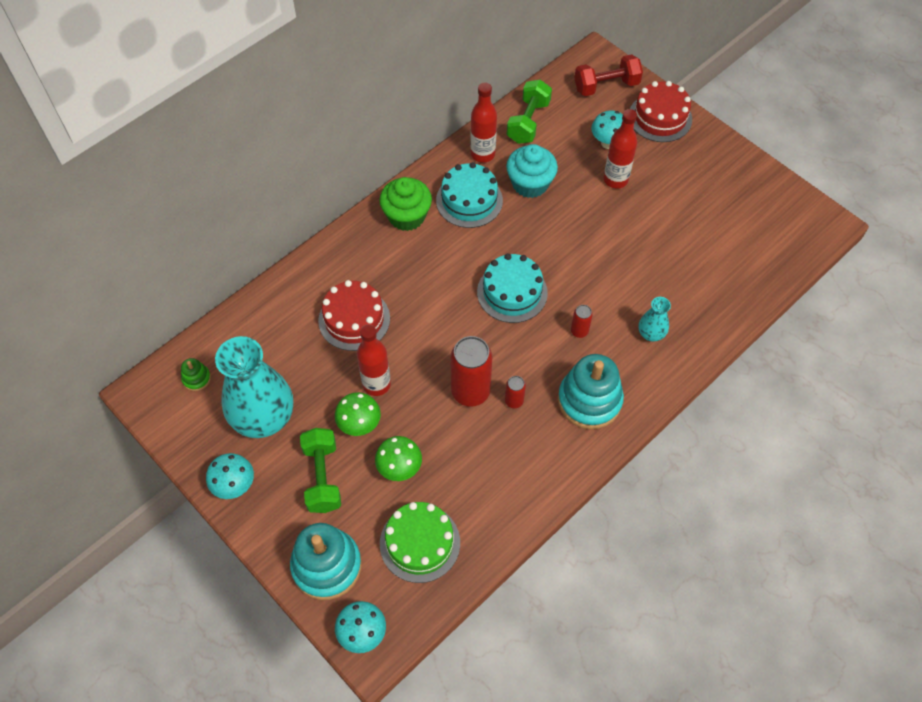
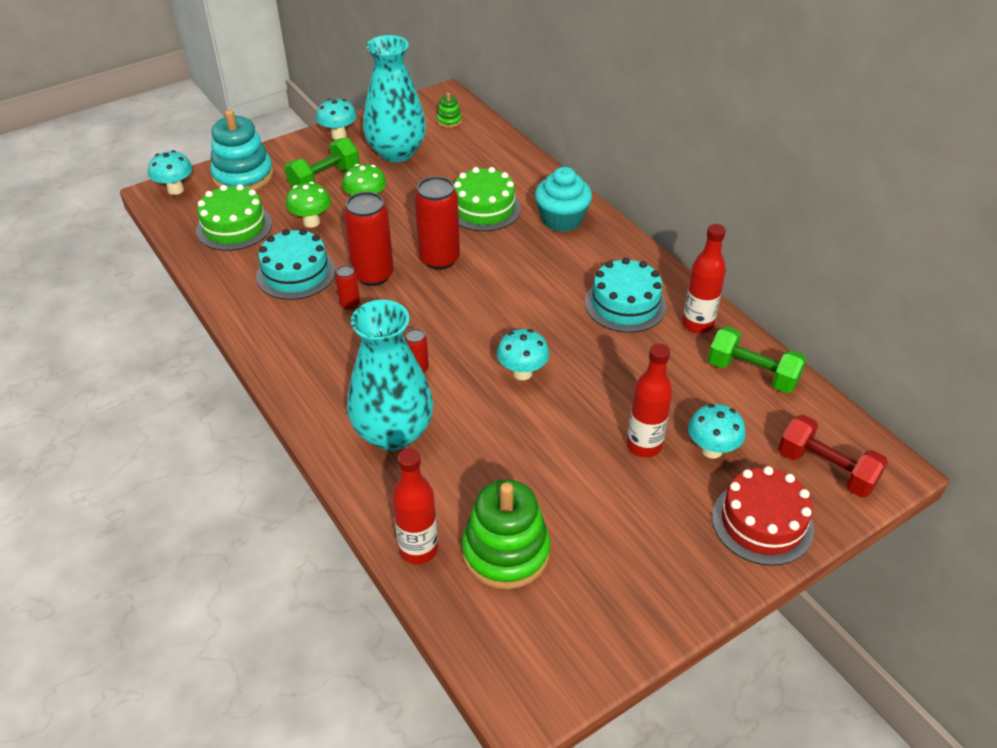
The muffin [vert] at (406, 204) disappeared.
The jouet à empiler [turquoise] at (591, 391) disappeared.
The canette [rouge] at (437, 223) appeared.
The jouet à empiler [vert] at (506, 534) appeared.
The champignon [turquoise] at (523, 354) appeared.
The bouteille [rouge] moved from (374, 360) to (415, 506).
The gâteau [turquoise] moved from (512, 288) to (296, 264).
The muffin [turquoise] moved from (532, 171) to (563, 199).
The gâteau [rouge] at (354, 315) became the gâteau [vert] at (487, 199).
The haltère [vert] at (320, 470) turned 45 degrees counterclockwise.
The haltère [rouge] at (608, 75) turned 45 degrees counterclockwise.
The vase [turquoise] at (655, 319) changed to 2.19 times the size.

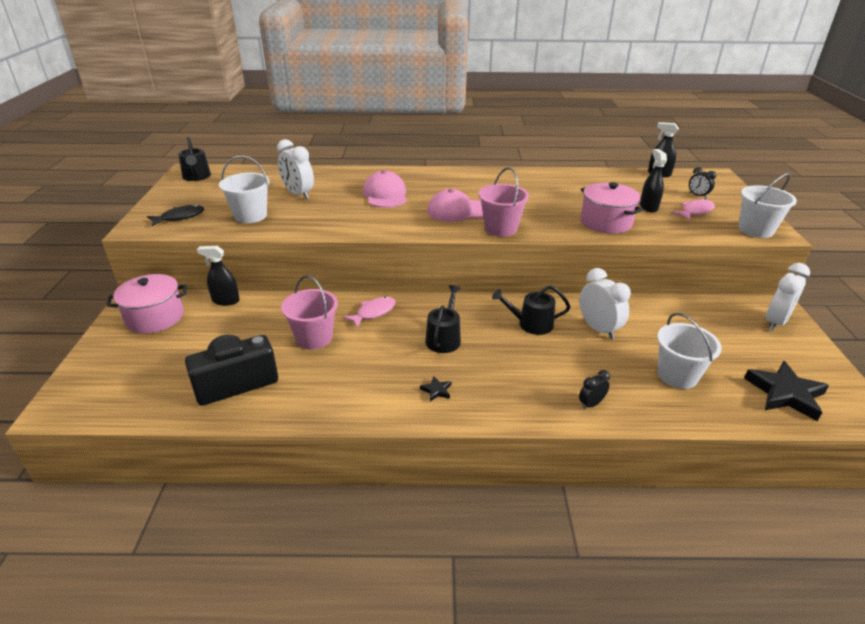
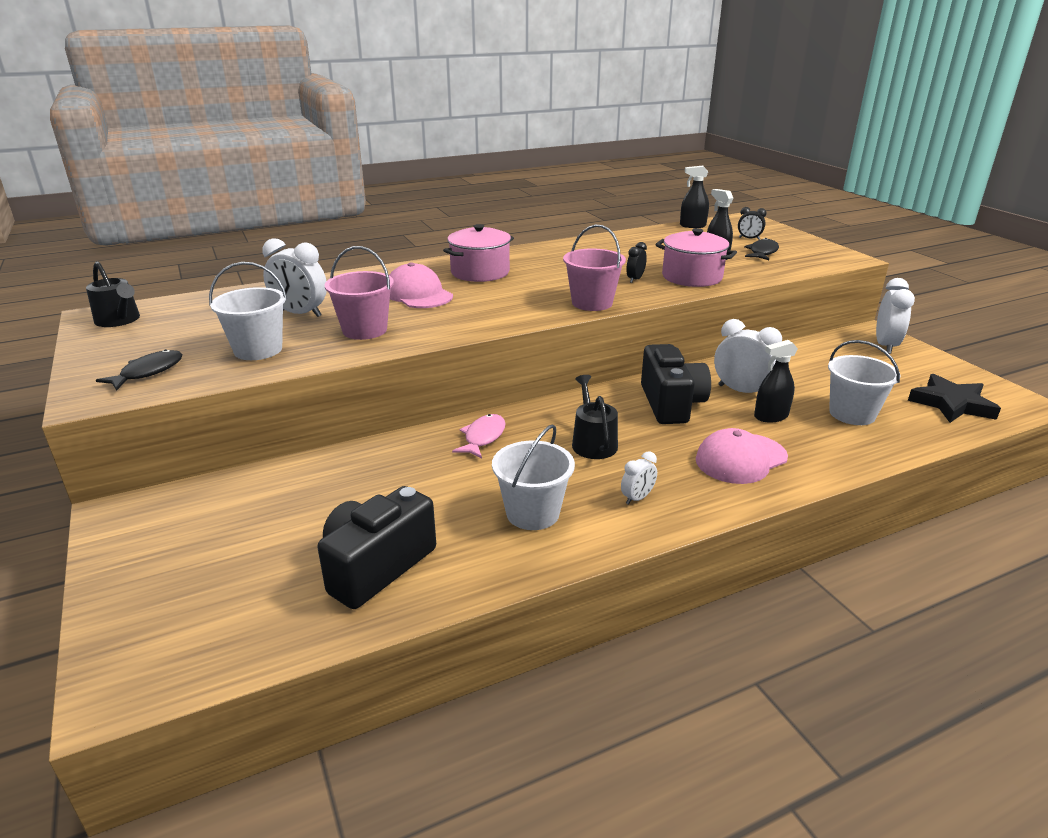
The marmite [rose] moved from (146, 303) to (478, 253).
The vaporisateur [noir] moved from (218, 276) to (776, 381).
The seau [rose] moved from (309, 312) to (359, 293).
The casquette [rose] moved from (455, 205) to (741, 456).
The réveil [noir] moved from (594, 390) to (637, 262).
The seau [blanc] moved from (767, 205) to (533, 477).
The étoile [noir] at (436, 388) was replaced by the réveil [blanc] at (639, 478).
The arrosoir [noir] at (531, 310) was replaced by the appareil photo [noir] at (676, 384).
The poisson [rose] at (693, 209) became the poisson [noir] at (761, 249).

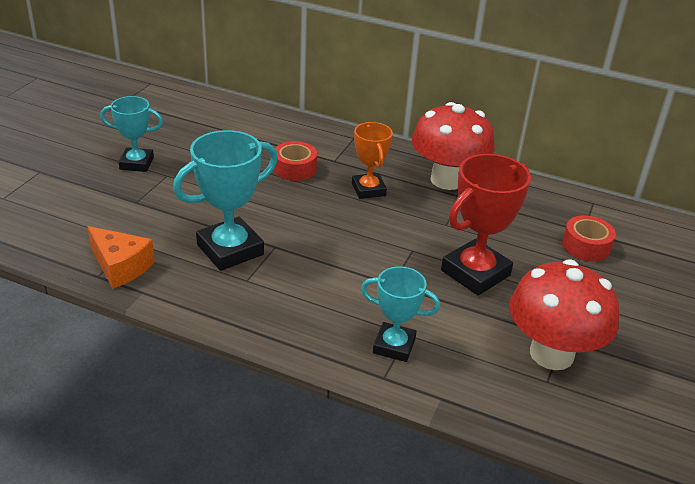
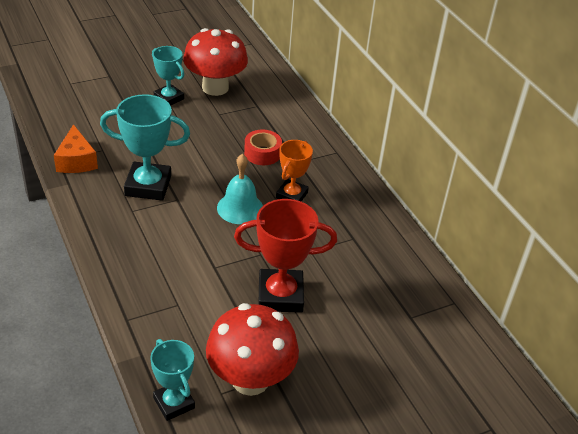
The ruban adhésif [rouge] at (589, 238) disappeared.
The cloche [turquoise] at (240, 189) appeared.
The trophée [turquoise] moved from (400, 314) to (172, 380).
The champignon [rouge] moved from (453, 146) to (215, 62).

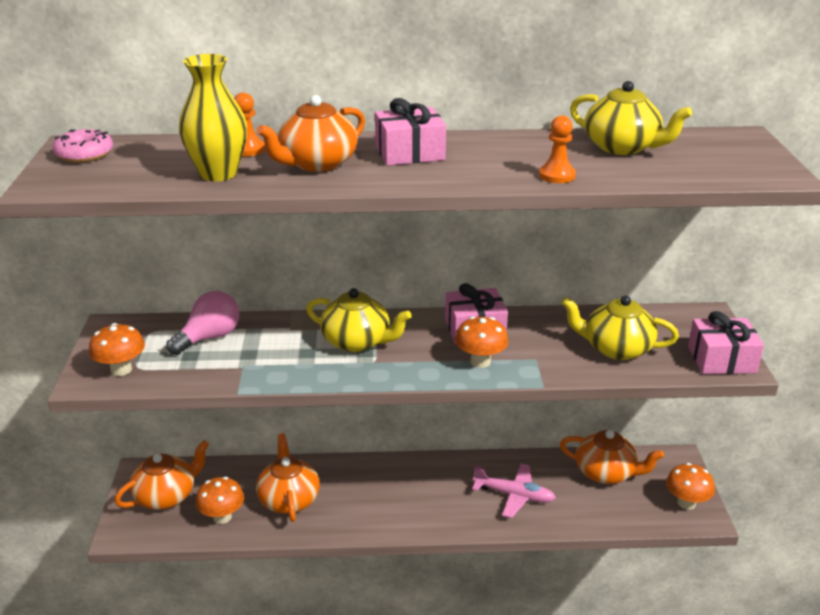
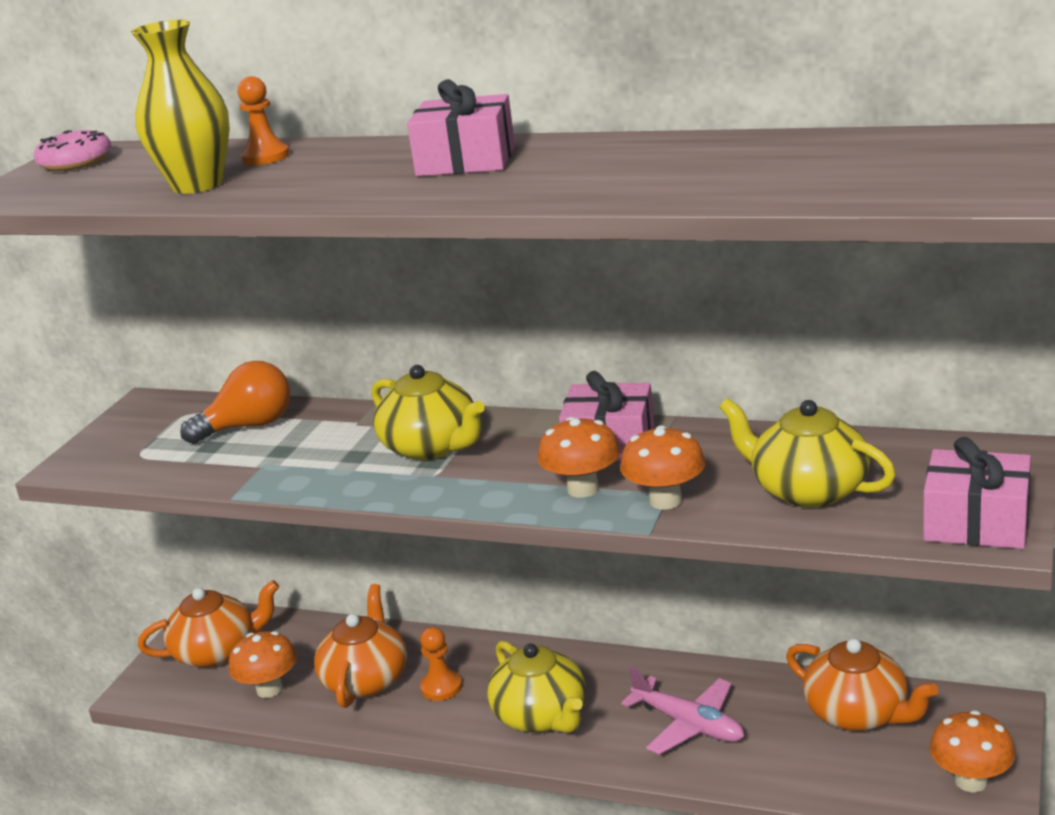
The théière [orange] at (311, 133) disappeared.
The champignon [orange] moved from (117, 349) to (662, 467).
The pion [orange] moved from (557, 149) to (441, 664).
The théière [jaune] moved from (631, 118) to (536, 687).
The ampoule [rose] at (203, 323) became the ampoule [orange] at (235, 402).

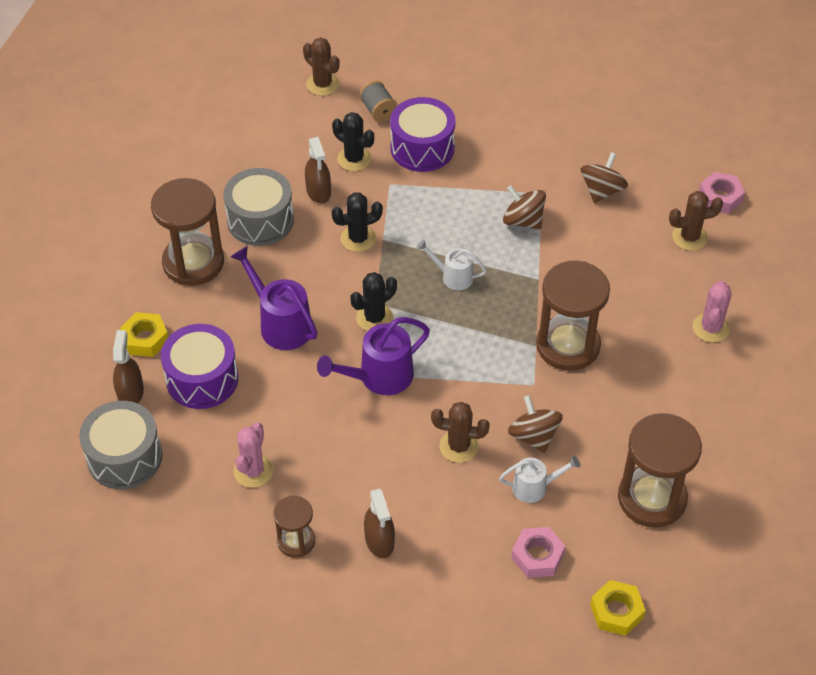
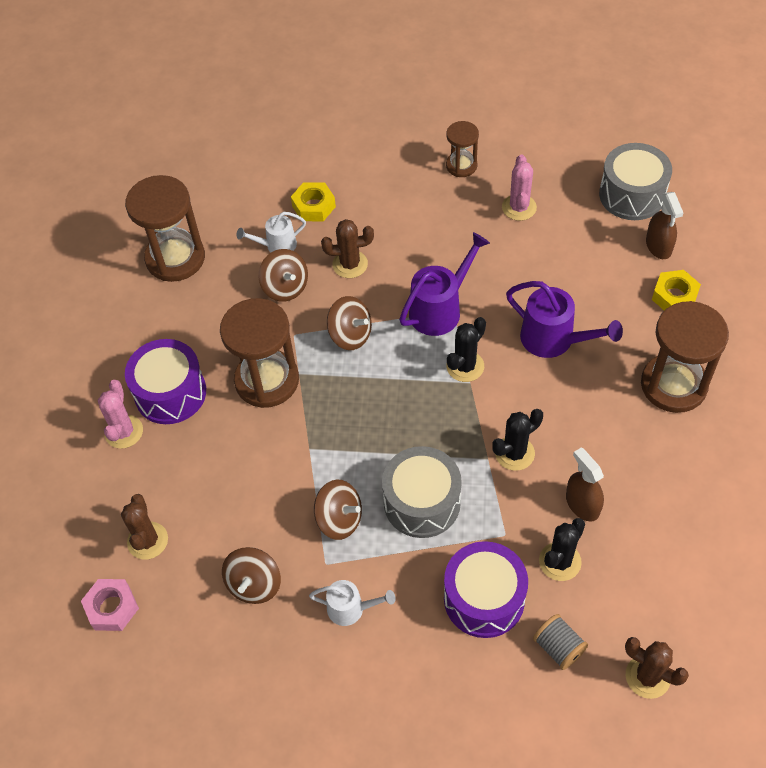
The vaporisateur [marron] at (379, 523) disappeared.
The écrou [rose] at (538, 552) disappeared.
The toupie [marron] at (349, 323) appeared.
The tambour [violet] moved from (199, 366) to (165, 381).
The tambour [gris] moved from (258, 207) to (422, 492).
The arrosoir [blanc] moved from (451, 264) to (352, 603).
The écrou [jaune] moved from (618, 608) to (313, 201).
The cactus [noir] at (353, 141) turned 75 degrees counterclockwise.
The cactus [marron] at (696, 221) turned 75 degrees counterclockwise.

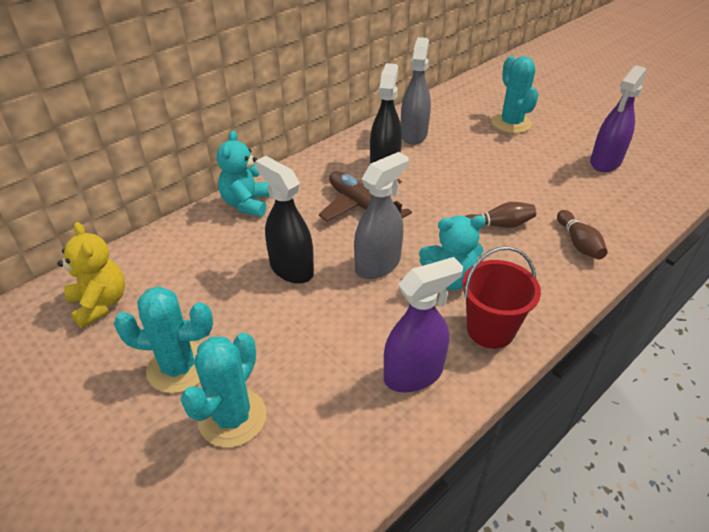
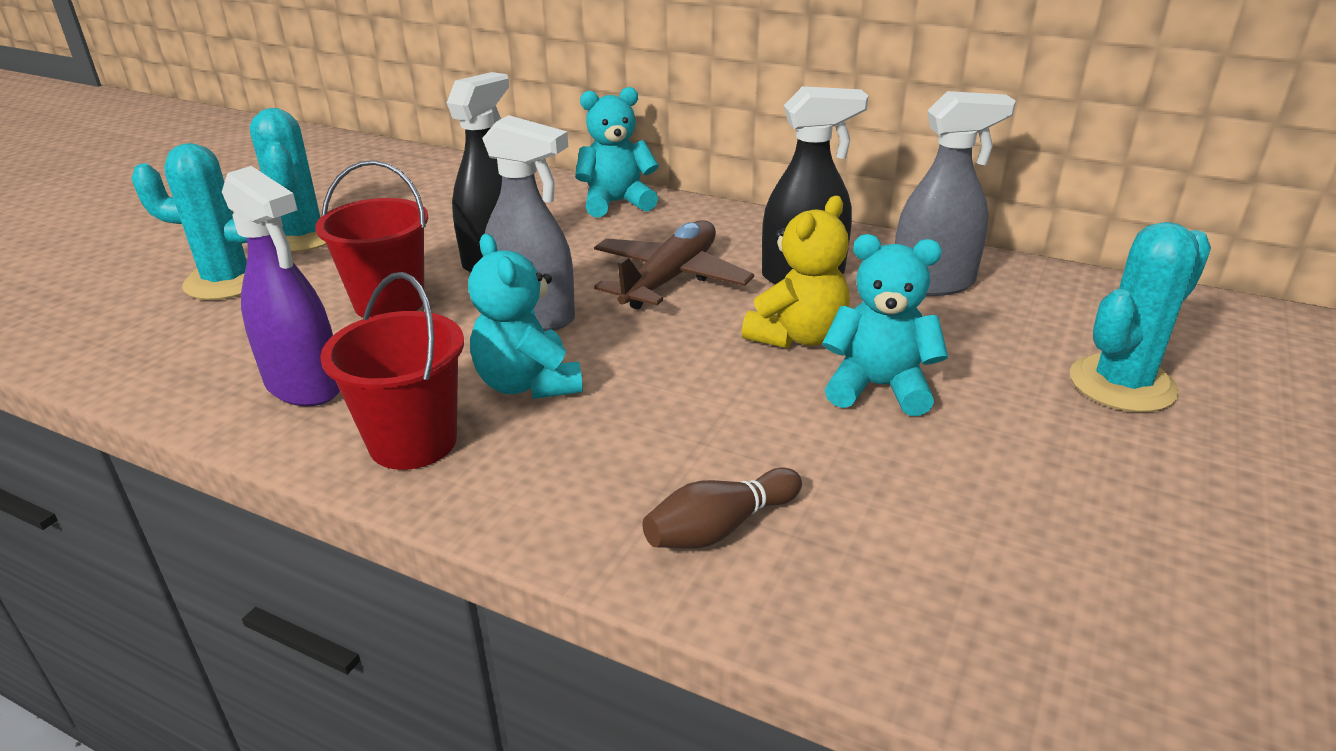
The quille [marron] at (500, 215) disappeared.
The vaporisateur [violet] at (618, 118) disappeared.
The seau [rouge] at (371, 239) appeared.
The ours en peluche [turquoise] at (885, 325) appeared.
The ours en peluche [jaune] moved from (91, 275) to (796, 272).

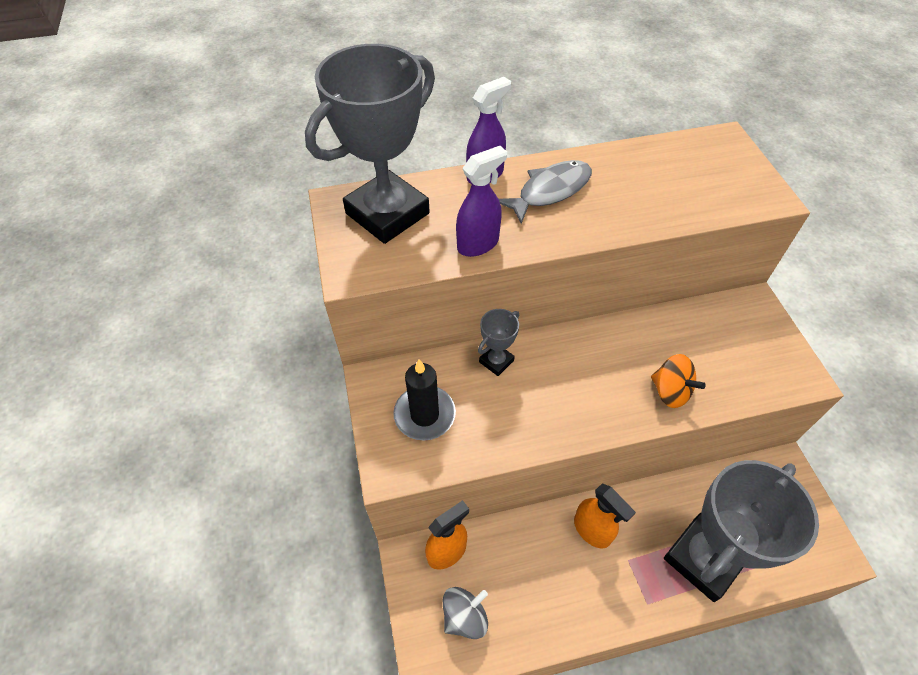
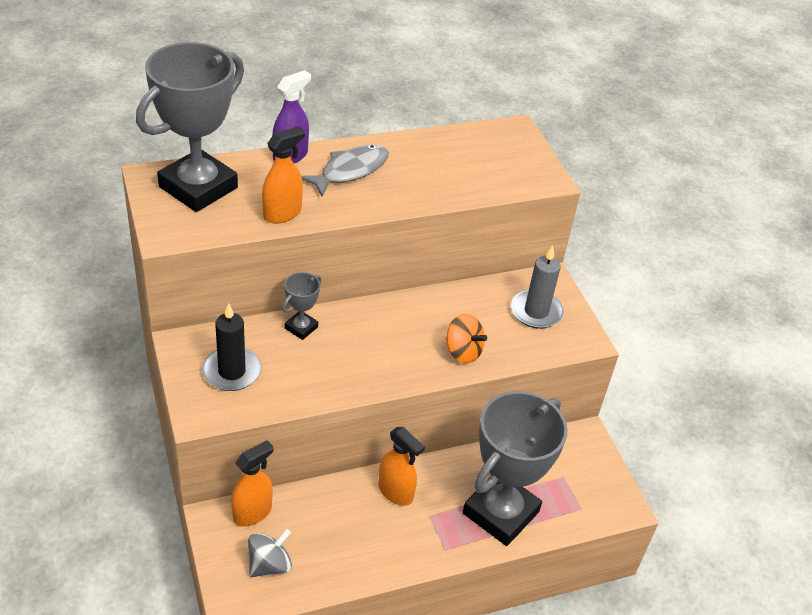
The bougie [gris] at (537, 287) appeared.
The vaporisateur [violet] at (481, 201) became the vaporisateur [orange] at (283, 175).

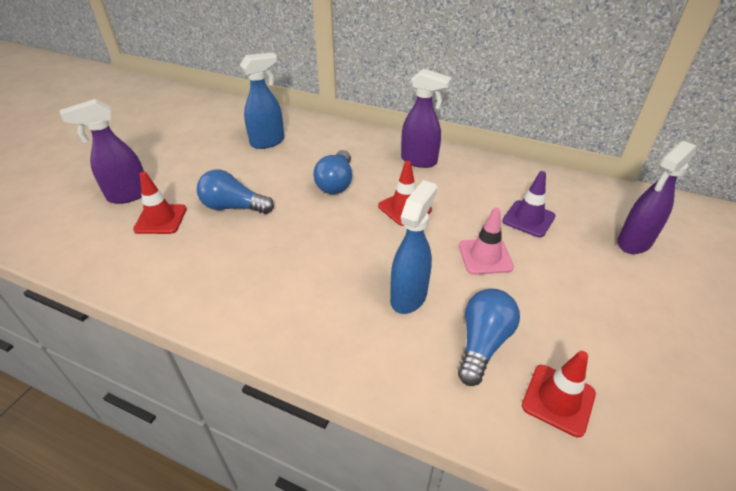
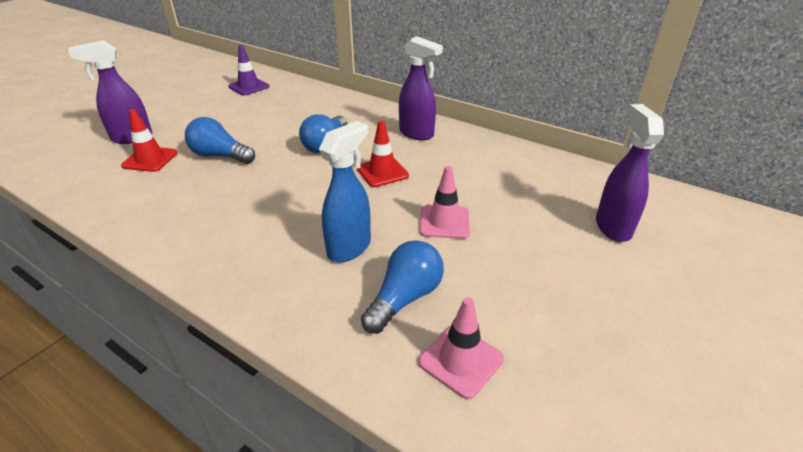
The vaporisateur [bleu] at (262, 100) disappeared.
The cône de chantier [violet] moved from (529, 204) to (249, 70).
The cône de chantier [rouge] at (559, 394) became the cône de chantier [rose] at (461, 348).
The vaporisateur [violet] at (657, 197) turned 120 degrees clockwise.

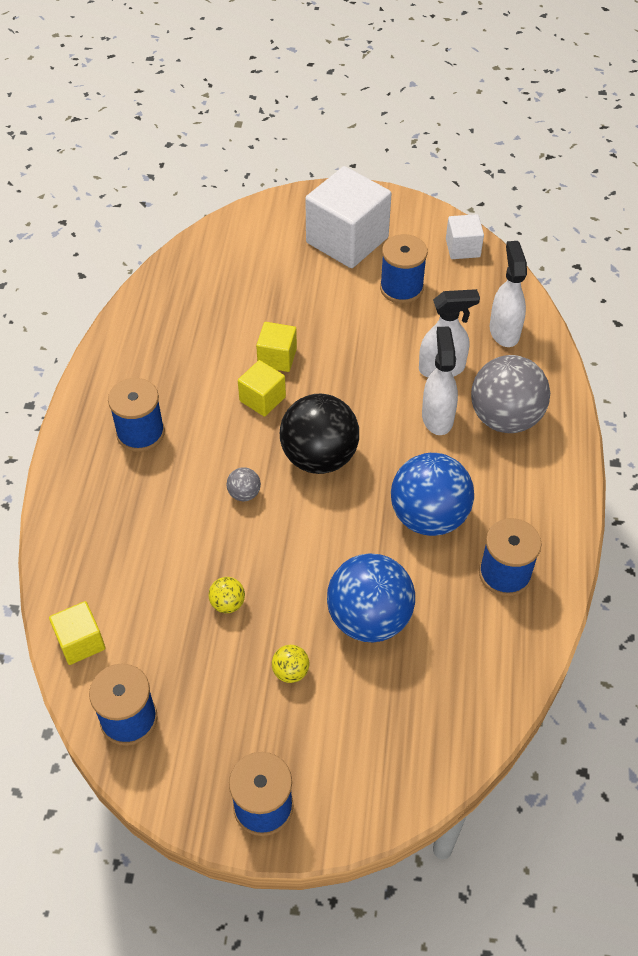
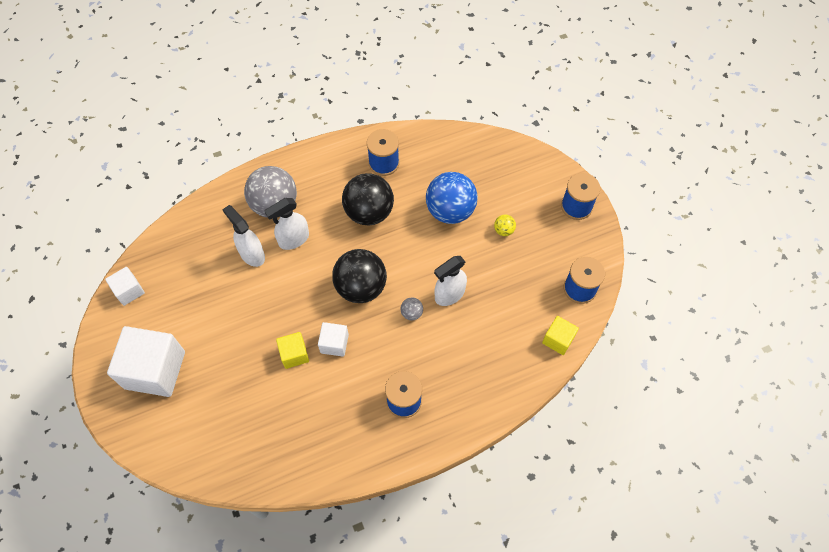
The balle [jaune] at (226, 595) disappeared.
The bobine [bleu] at (404, 269) disappeared.
The vaporisateur [blanc] moved from (508, 294) to (450, 281).
The cube [jaune] at (262, 388) became the cube [blanc] at (333, 339).
The balle [bleu] at (432, 494) became the balle [noir] at (368, 199).

